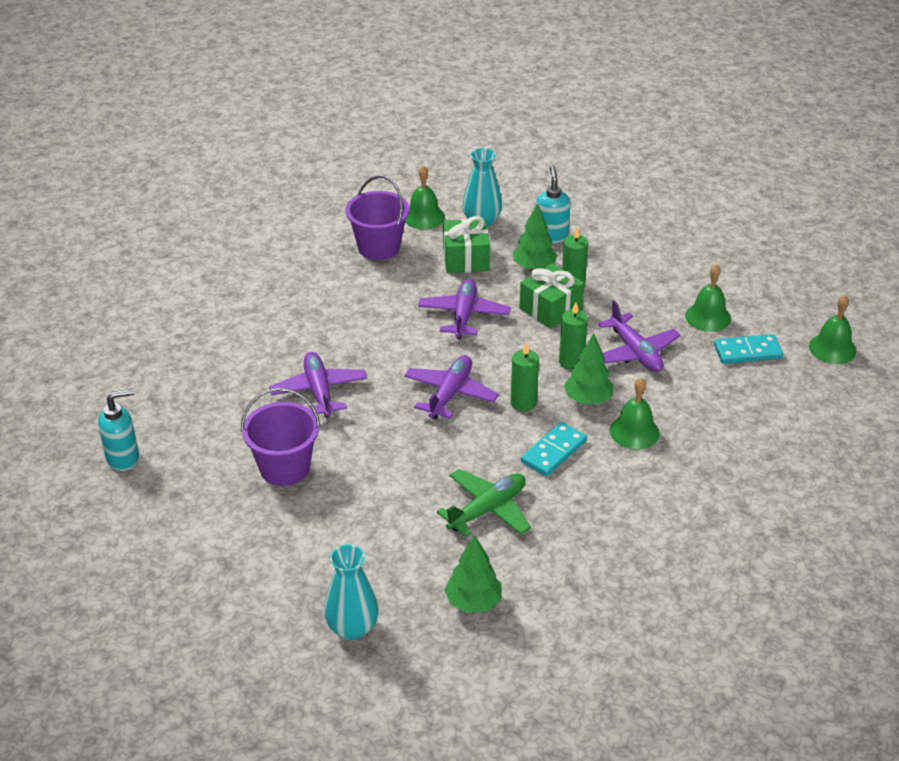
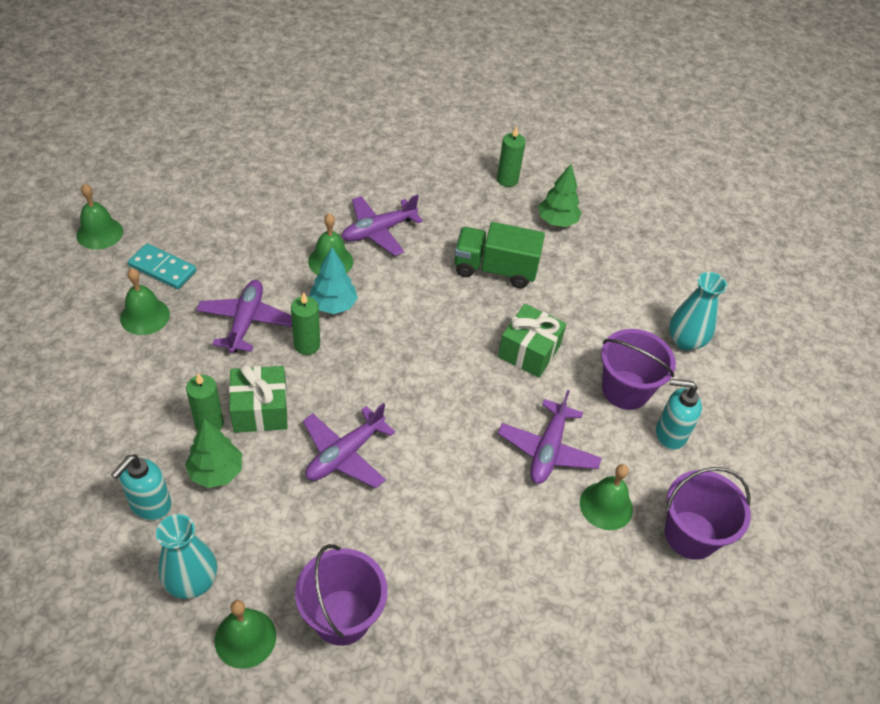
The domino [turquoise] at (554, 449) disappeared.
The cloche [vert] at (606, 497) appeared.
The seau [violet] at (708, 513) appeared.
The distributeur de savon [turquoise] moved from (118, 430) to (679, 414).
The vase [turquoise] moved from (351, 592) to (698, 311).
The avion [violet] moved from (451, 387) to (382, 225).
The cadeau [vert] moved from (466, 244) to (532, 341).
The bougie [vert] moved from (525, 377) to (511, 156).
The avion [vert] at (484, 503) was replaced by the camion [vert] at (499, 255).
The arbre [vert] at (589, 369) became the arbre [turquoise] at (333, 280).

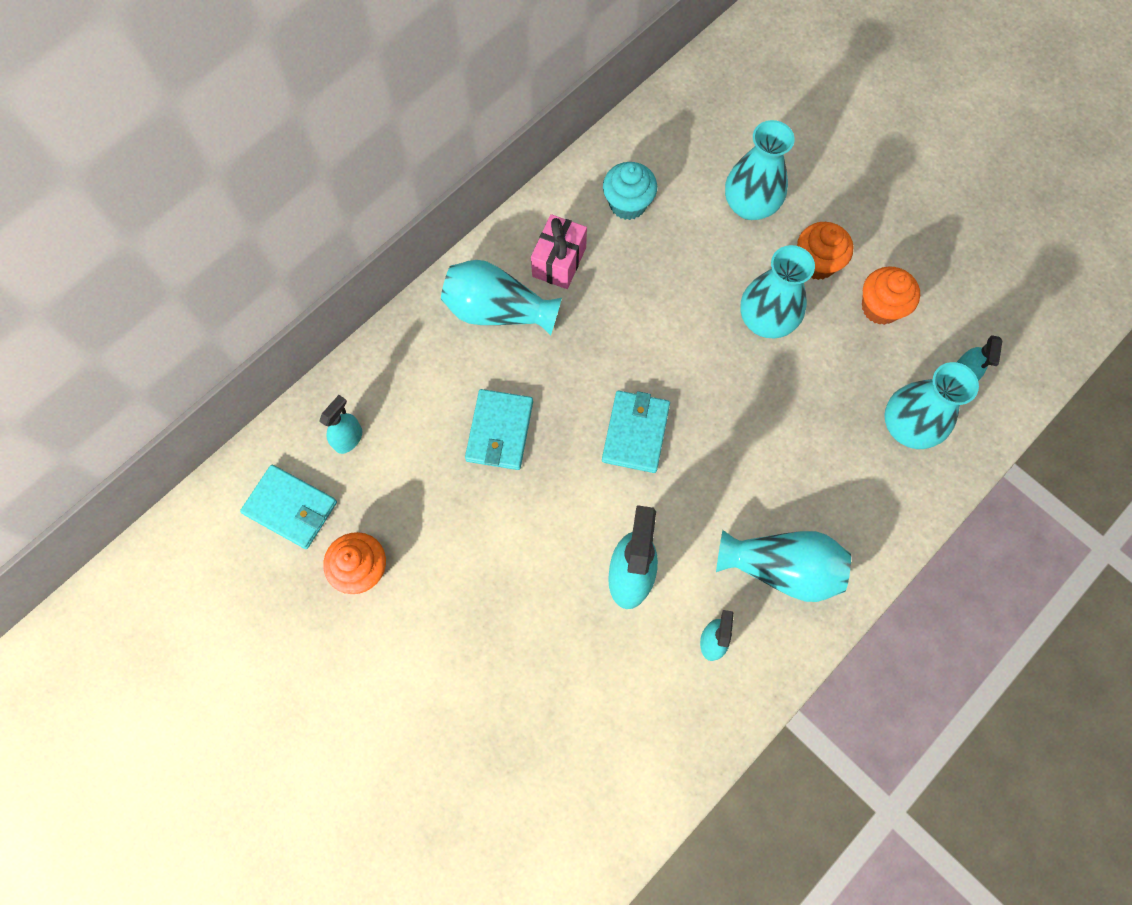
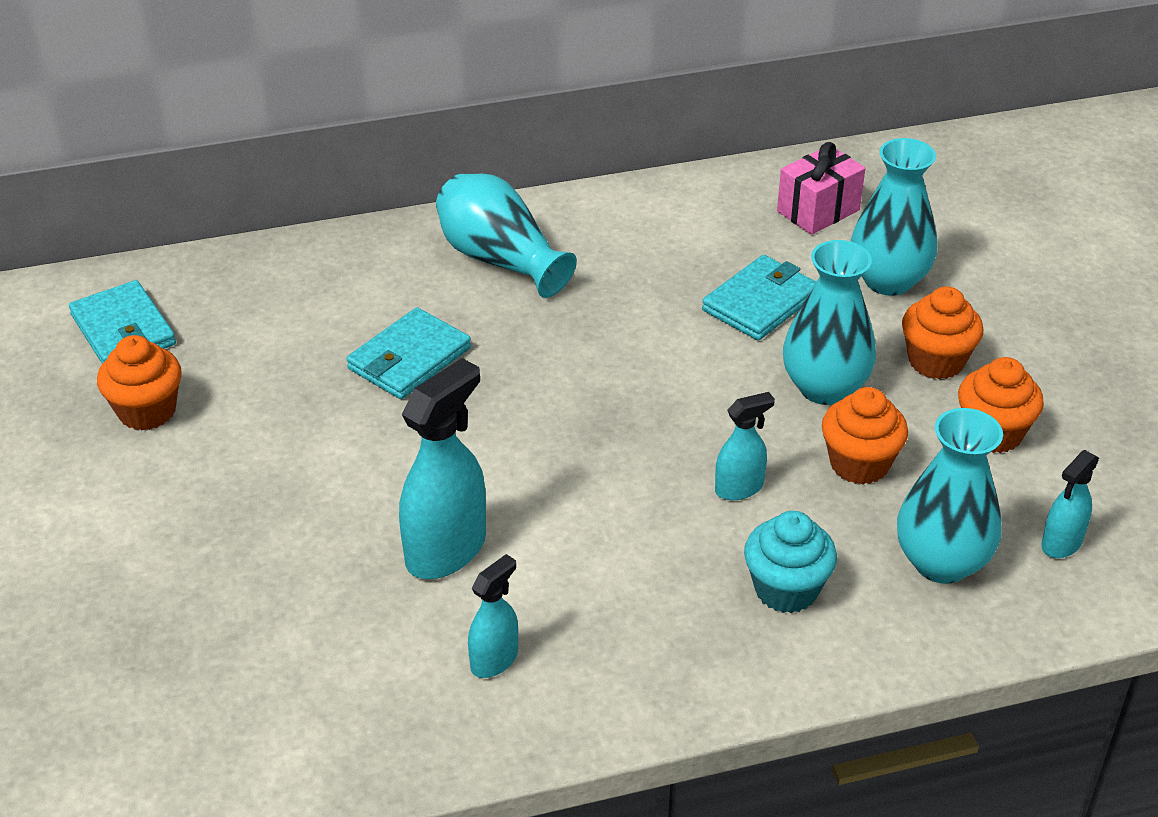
The vase [turquoise] at (783, 566) disappeared.
The muffin [orange] at (865, 435) appeared.
The vaporisateur [turquoise] moved from (340, 424) to (745, 446).
The cadeau [rose] moved from (559, 251) to (821, 188).
The portefeuille [turquoise] moved from (636, 431) to (759, 298).
The muffin [turquoise] moved from (630, 191) to (790, 562).

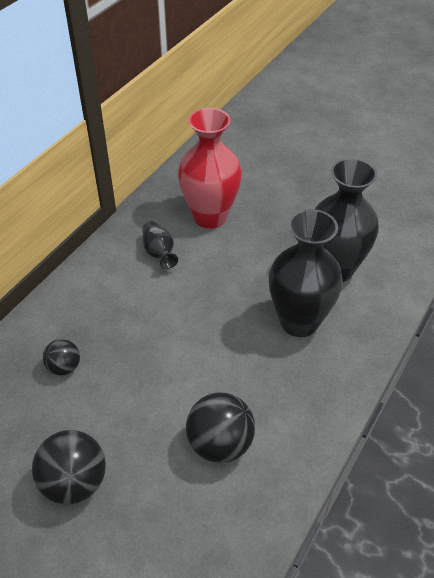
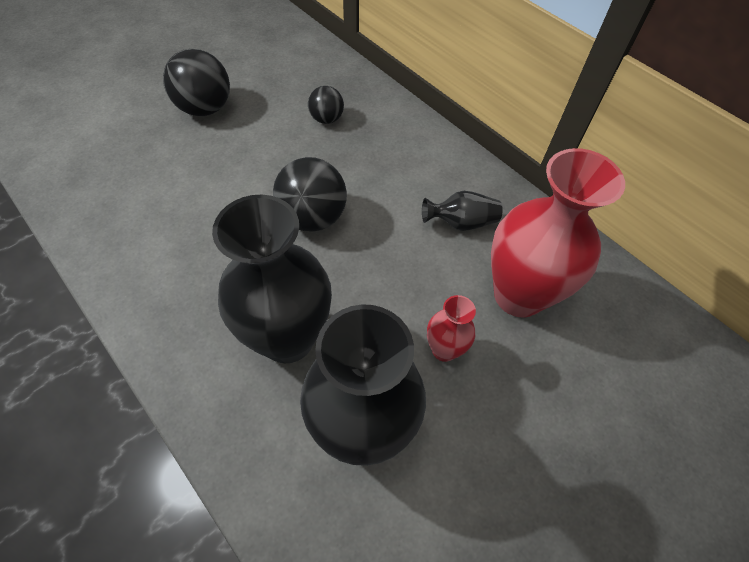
The vase [rouge] at (451, 328) appeared.
The balle [noir] moved from (220, 427) to (310, 194).

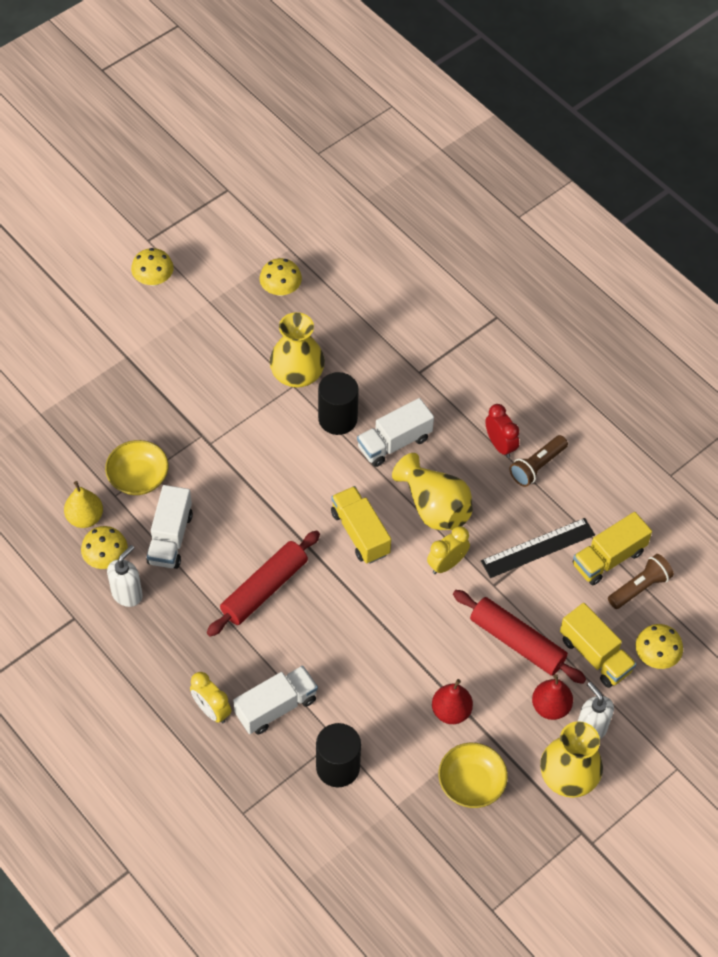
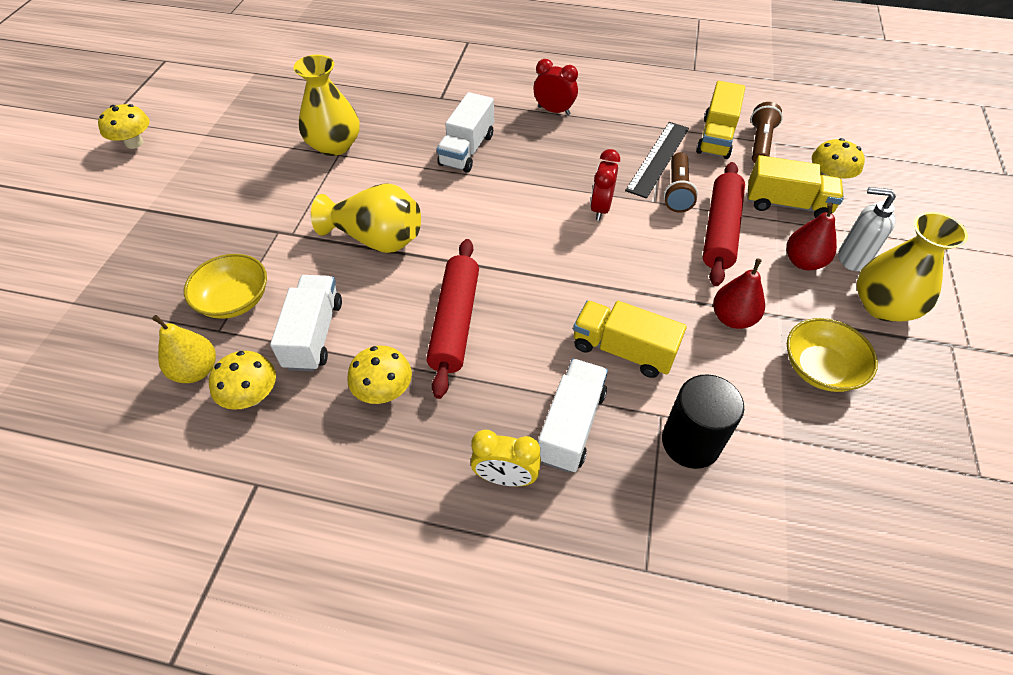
The distributeur de savon [blanc] at (125, 576) disappeared.
The cylindre [noir] at (338, 403) disappeared.
The champignon [jaune] moved from (281, 277) to (379, 375).
The camion [jaune] moved from (361, 525) to (630, 339).
The vase [jaune] moved from (432, 491) to (366, 218).
The lampe de poche [marron] moved from (538, 461) to (681, 182).
The réveil [jaune] at (448, 550) became the réveil [rouge] at (605, 185).
The camion [blanc] at (169, 527) turned 150 degrees counterclockwise.
The rouleau à pâtisserie [rouge] at (519, 637) turned 75 degrees counterclockwise.

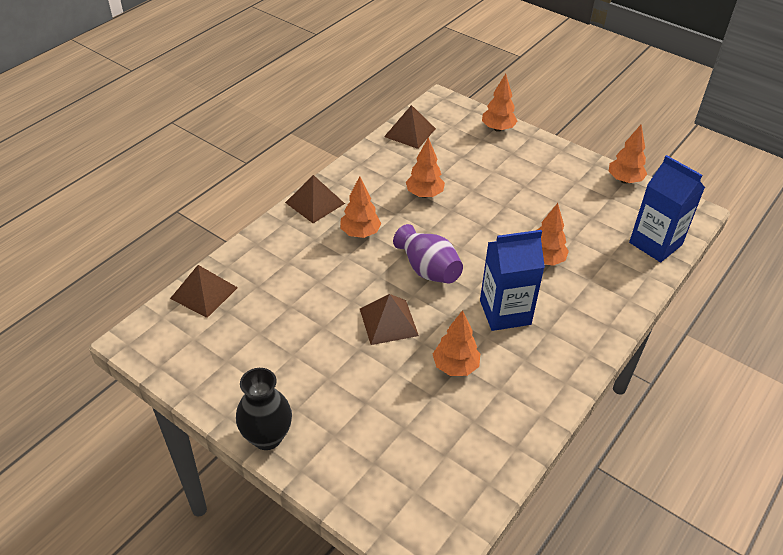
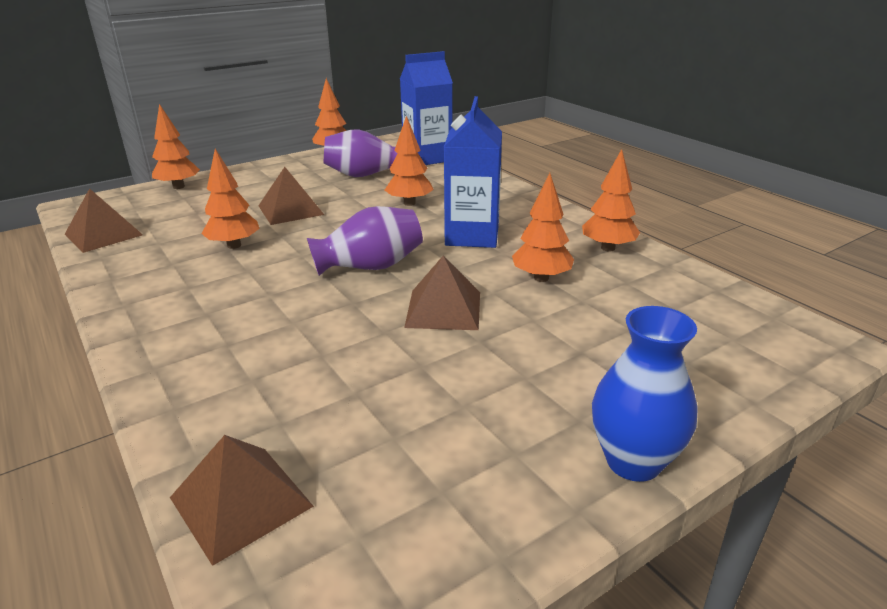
The vase [violet] at (361, 153) appeared.
The pyramide [marron] moved from (315, 199) to (291, 196).
The arbre [orange] moved from (361, 207) to (611, 200).
The vase [noir] at (264, 409) became the vase [bleu] at (645, 394).

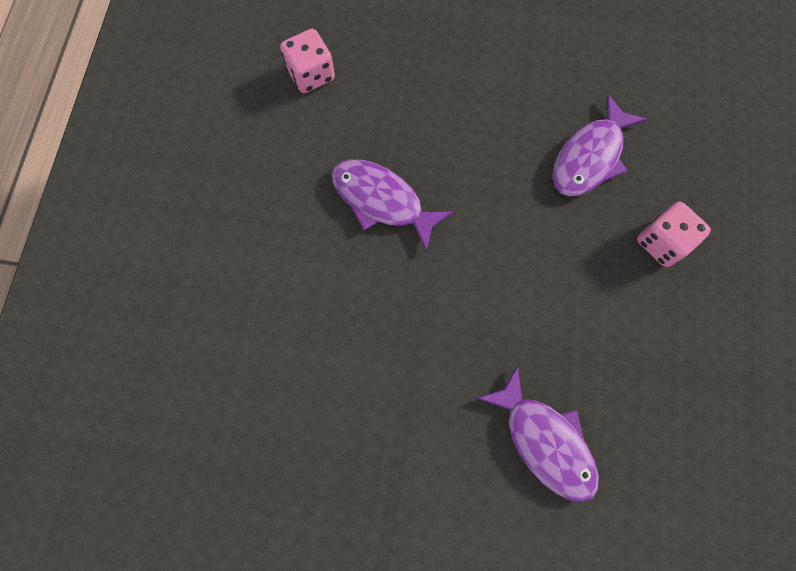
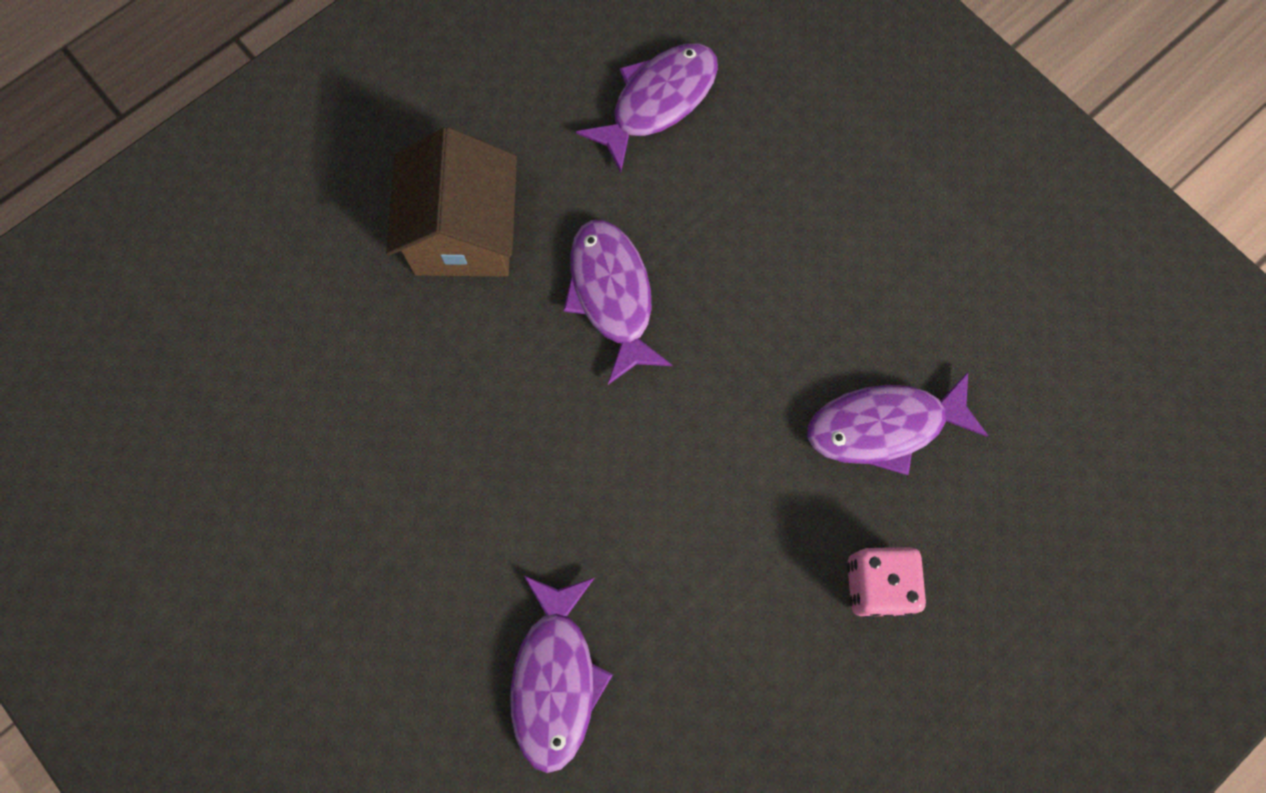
The maison [marron] at (451, 202) appeared.
The dé [rose] at (307, 61) was replaced by the poisson [violet] at (647, 108).

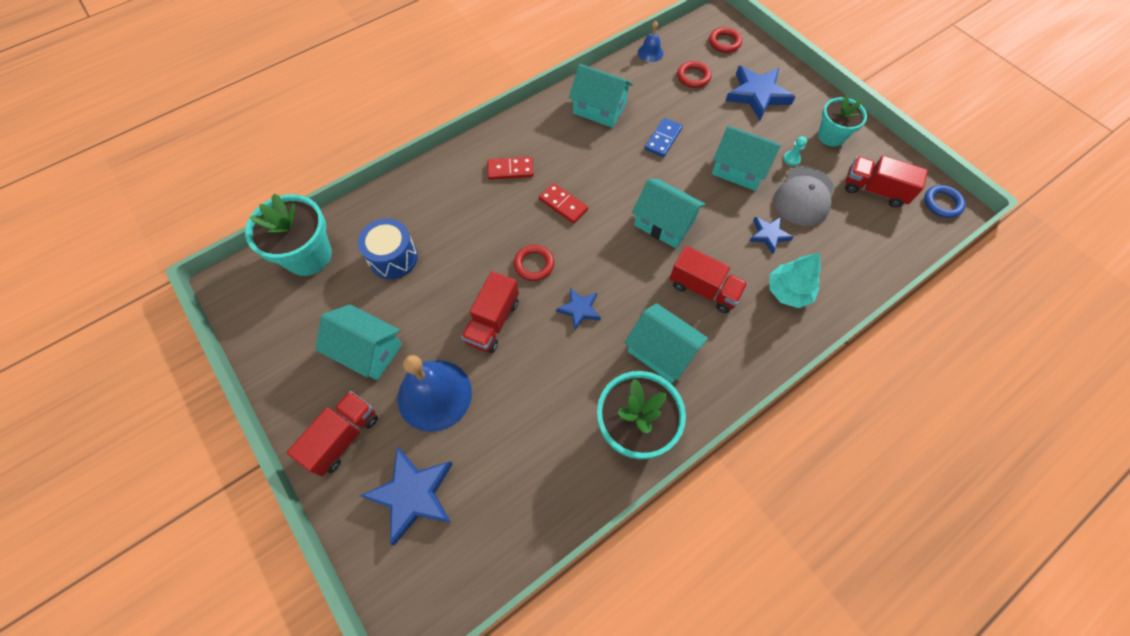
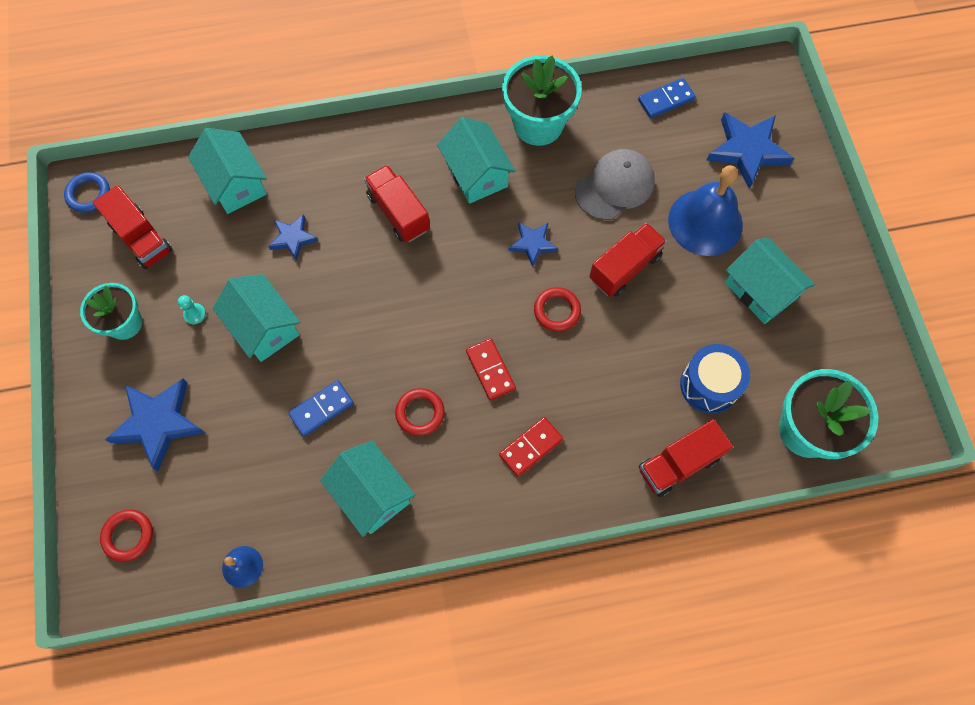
The arbre [turquoise] at (795, 280) disappeared.
The domino [bleu] at (667, 98) appeared.
The camion [rouge] moved from (332, 433) to (686, 458).
The maison [turquoise] moved from (669, 213) to (227, 171).
The anneau [rouge] moved from (694, 74) to (420, 412).
The casquette [gris] moved from (804, 196) to (615, 184).
The domino [rouge] at (510, 168) turned 60 degrees counterclockwise.

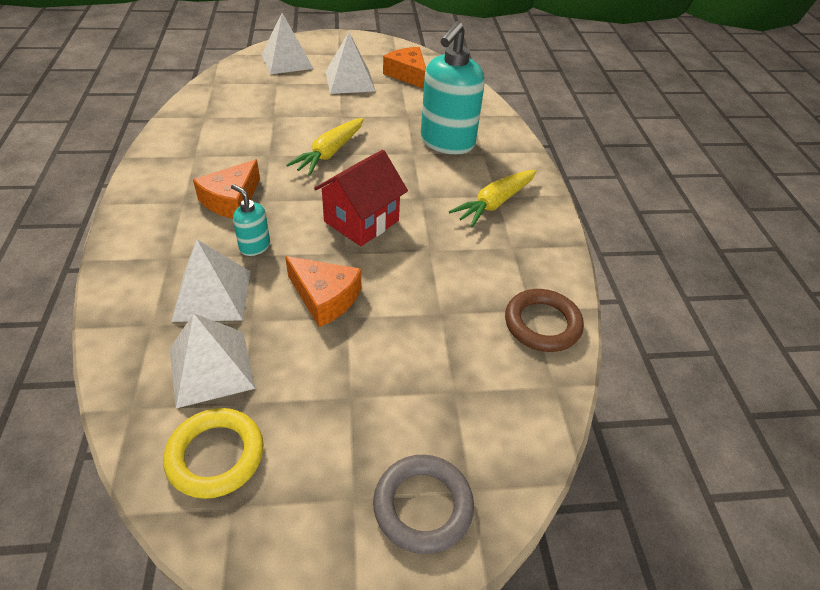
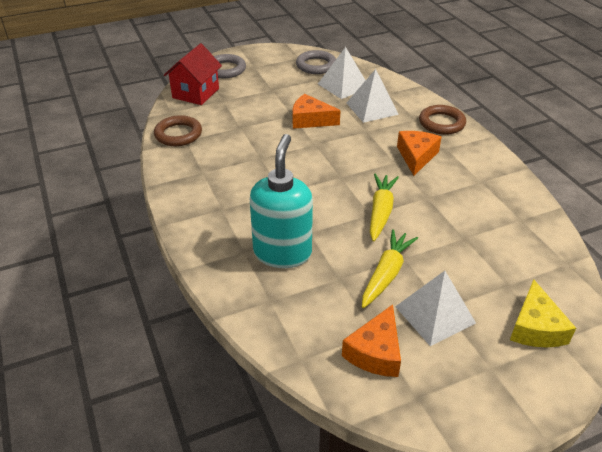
The distributeur de savon [turquoise] at (250, 220) disappeared.
The anneau [marron] at (442, 120) appeared.
The maison [rouge] moved from (361, 198) to (193, 74).
The carotte [jaune] moved from (493, 198) to (390, 268).
The pyramide [blanc] at (287, 43) was replaced by the fromage [jaune] at (543, 313).
The anneau [jaune] at (213, 453) became the anneau [gris] at (316, 62).
The fromage [orange] at (404, 68) turned 75 degrees clockwise.

